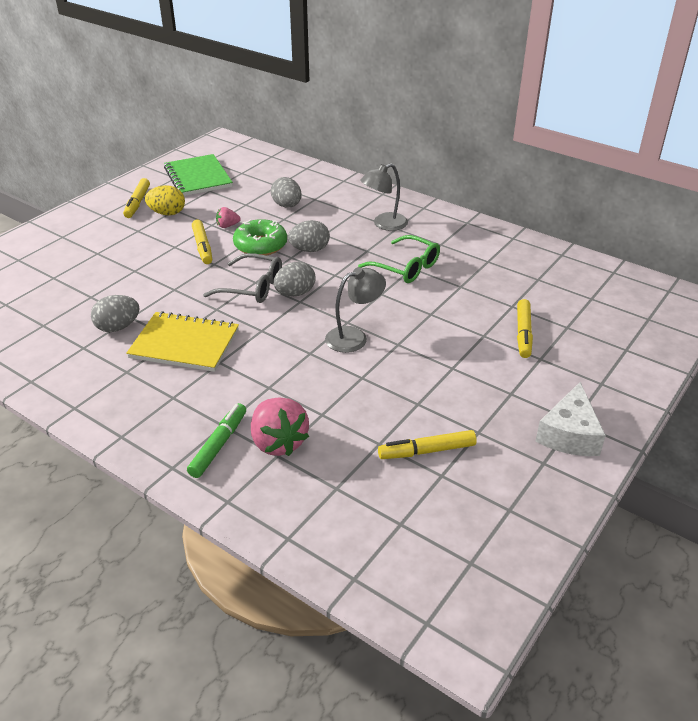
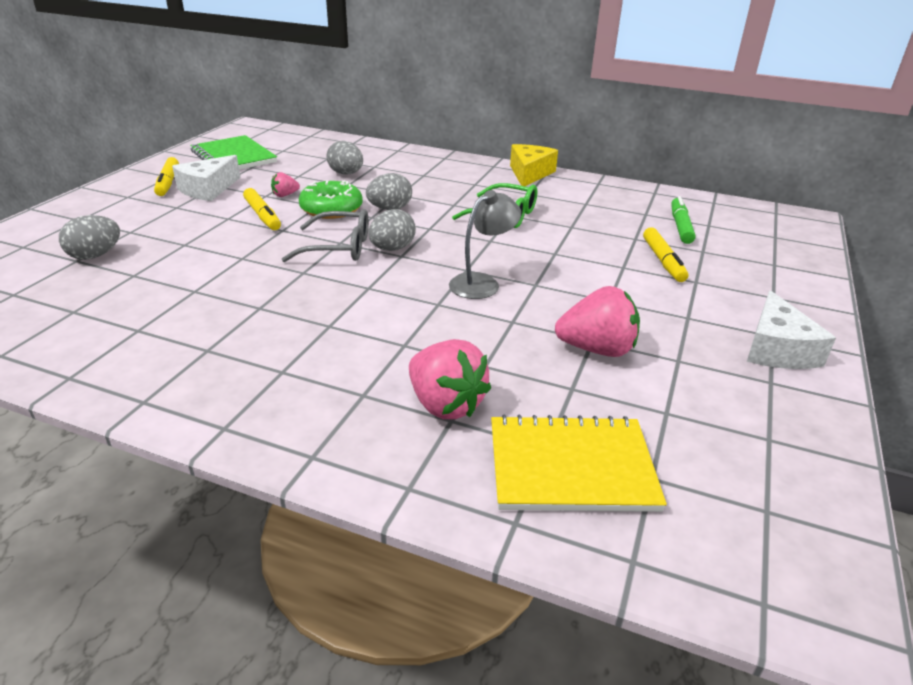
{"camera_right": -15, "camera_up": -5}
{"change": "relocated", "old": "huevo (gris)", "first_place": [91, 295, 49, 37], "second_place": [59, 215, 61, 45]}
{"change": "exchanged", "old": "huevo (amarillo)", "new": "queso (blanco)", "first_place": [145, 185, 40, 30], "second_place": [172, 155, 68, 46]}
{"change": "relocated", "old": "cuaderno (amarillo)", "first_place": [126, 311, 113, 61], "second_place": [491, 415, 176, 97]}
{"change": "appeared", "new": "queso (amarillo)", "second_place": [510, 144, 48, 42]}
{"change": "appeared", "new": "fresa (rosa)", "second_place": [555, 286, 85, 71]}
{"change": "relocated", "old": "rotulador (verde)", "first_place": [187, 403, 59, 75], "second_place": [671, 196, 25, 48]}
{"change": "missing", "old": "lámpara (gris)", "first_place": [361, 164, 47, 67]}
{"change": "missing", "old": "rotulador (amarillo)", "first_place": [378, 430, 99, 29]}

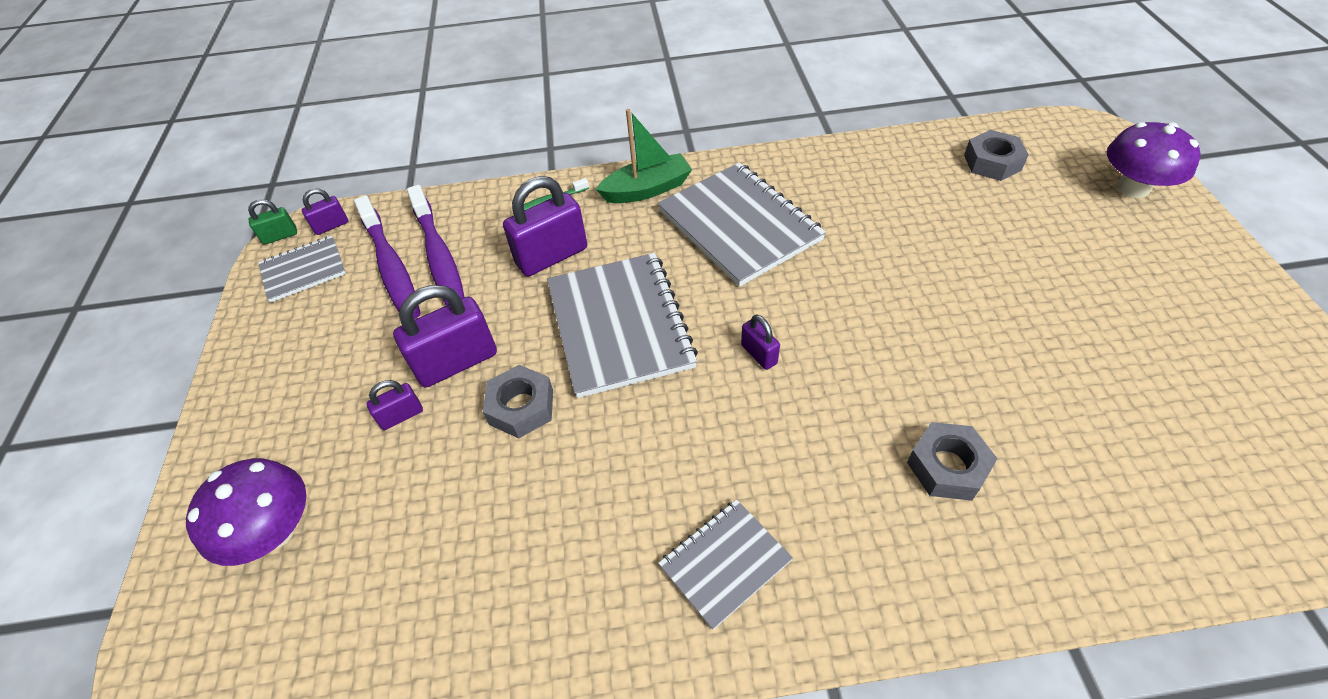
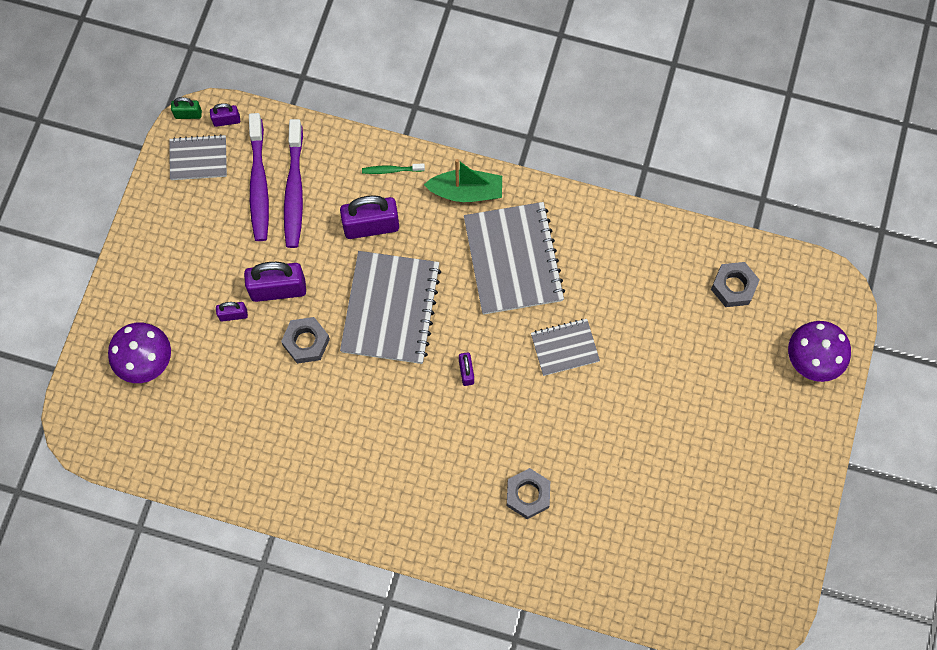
{"camera_right": 20, "camera_up": 20}
{"change": "relocated", "old": "cuaderno (gris)", "first_place": [658, 499, 135, 131], "second_place": [531, 319, 69, 57]}

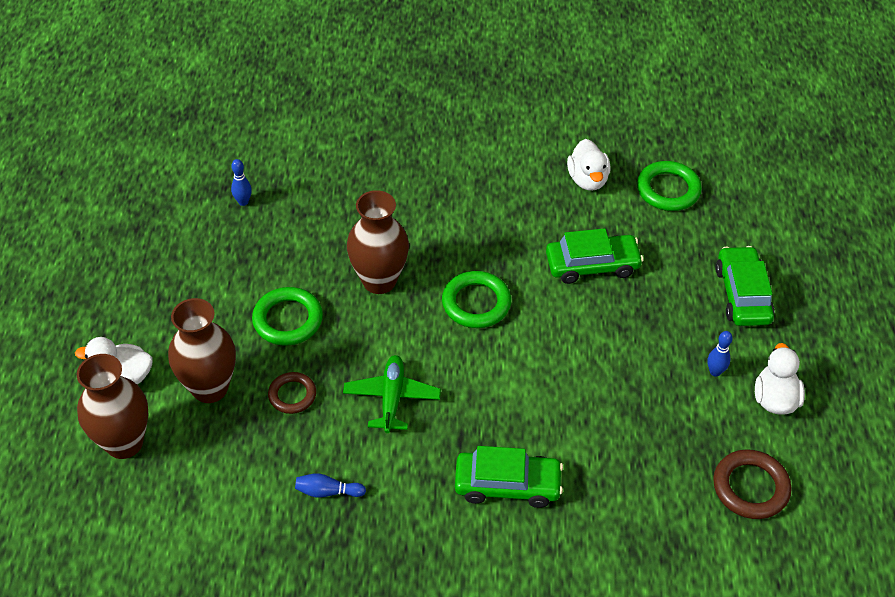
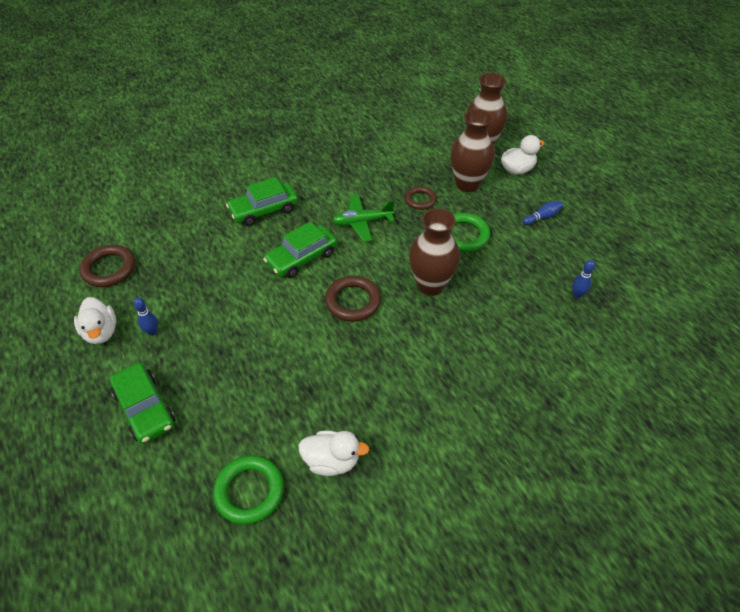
{"camera_right": 150, "camera_up": 0}
{"change": "relocated", "old": "coche (verde)", "first_place": [546, 228, 98, 56], "second_place": [263, 221, 74, 57]}
{"change": "spun", "old": "pato (blanco)", "first_place": [567, 139, 43, 52], "second_place": [298, 430, 72, 46], "degrees": 135}
{"change": "colour", "old": "anillo (verde)", "new": "anillo (marrón)", "first_place": [442, 271, 69, 57], "second_place": [325, 276, 56, 46]}
{"change": "spun", "old": "avión (verde)", "first_place": [343, 355, 98, 78], "second_place": [332, 195, 63, 47], "degrees": 105}
{"change": "relocated", "old": "bolo (azul)", "first_place": [295, 473, 71, 25], "second_place": [523, 201, 40, 24]}

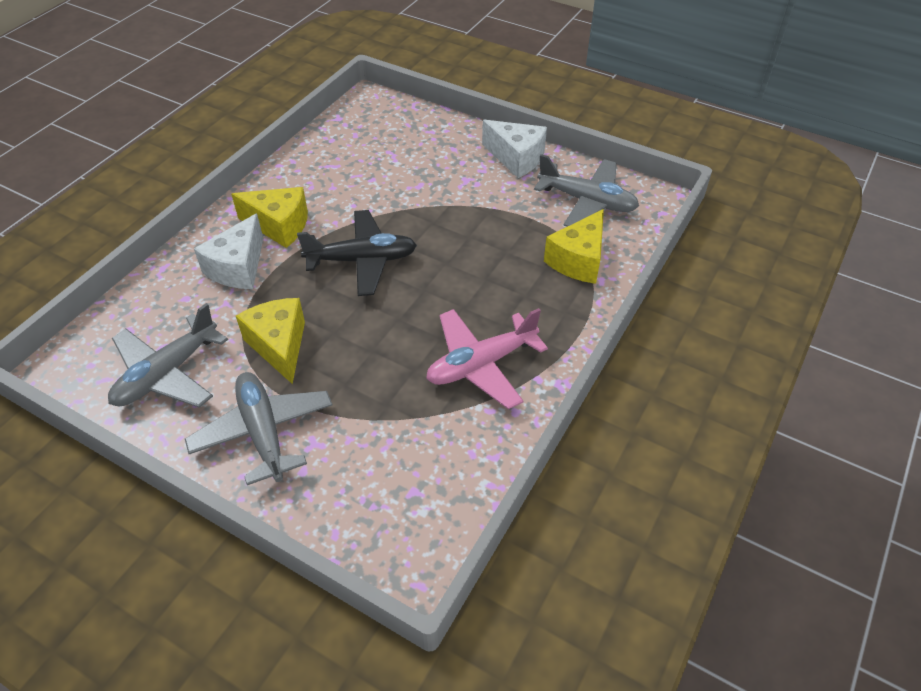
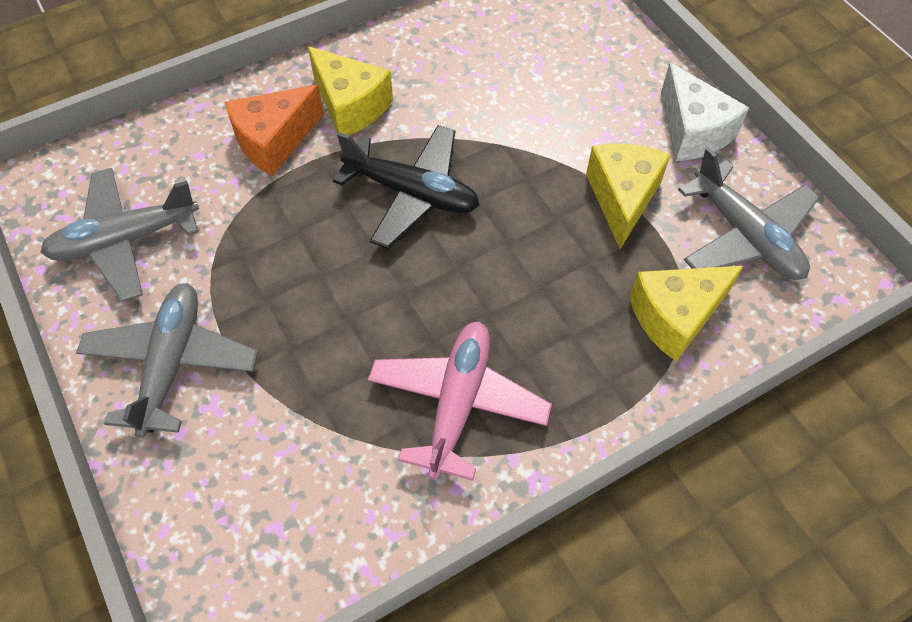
{"camera_right": 30, "camera_up": 10}
{"change": "colour", "old": "queso (blanco)", "new": "queso (naranja)", "first_place": [194, 213, 69, 76], "second_place": [225, 85, 99, 91]}
{"change": "spun", "old": "avión (rosa)", "first_place": [426, 308, 122, 101], "second_place": [368, 322, 184, 159], "degrees": 105}
{"change": "relocated", "old": "queso (amarillo)", "first_place": [236, 298, 69, 86], "second_place": [586, 144, 85, 105]}

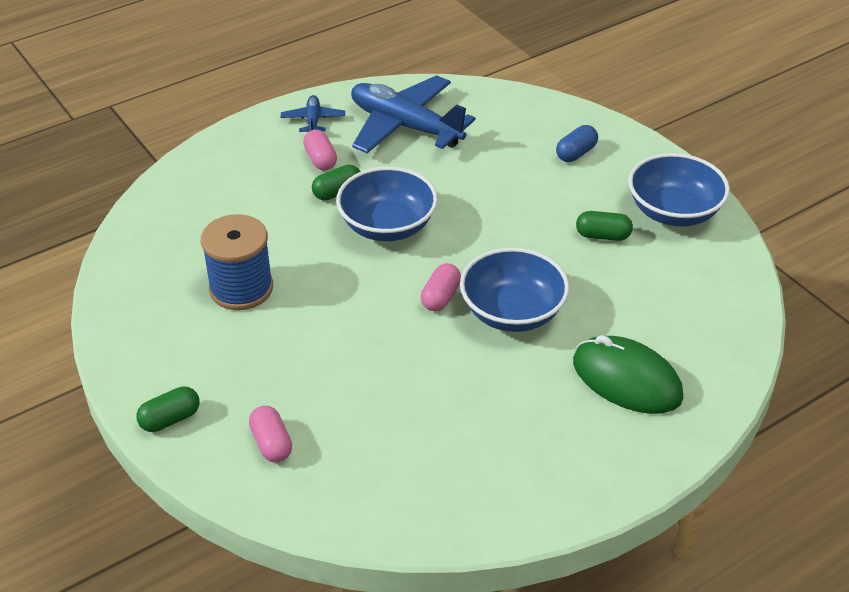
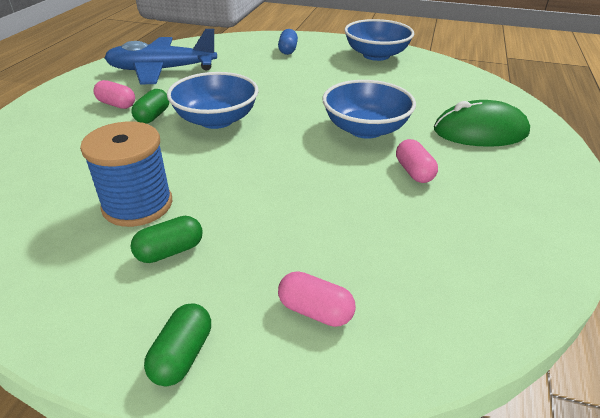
{"camera_right": -40, "camera_up": -5}
{"change": "relocated", "old": "cápsula (verde)", "first_place": [576, 211, 57, 30], "second_place": [130, 216, 73, 47]}
{"change": "relocated", "old": "cápsula (rosa)", "first_place": [421, 263, 40, 48], "second_place": [396, 139, 42, 44]}
{"change": "missing", "old": "avión (azul)", "first_place": [281, 95, 64, 37]}

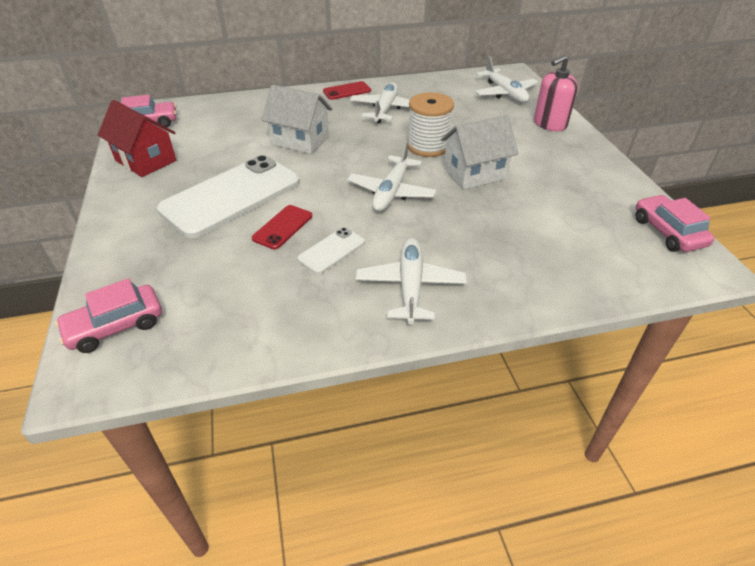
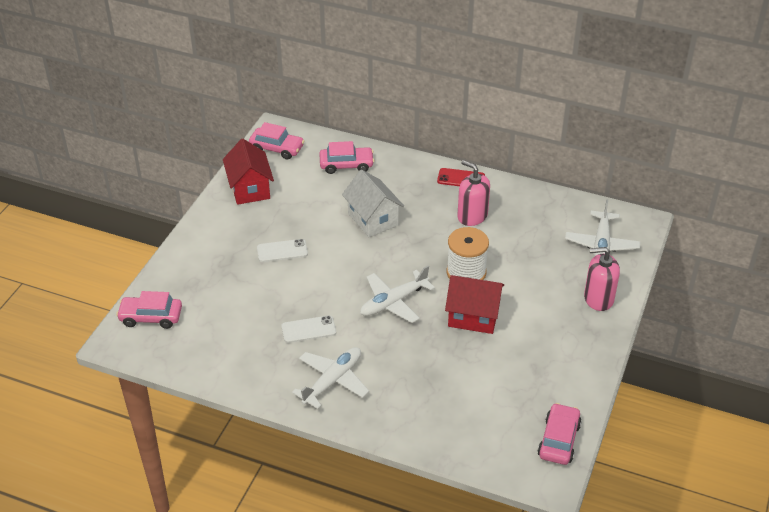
{"camera_right": 35, "camera_up": 0}
{"change": "size", "old": "móvil (blanco)", "first_place": [157, 155, 143, 83], "second_place": [257, 239, 51, 23], "factor": 0.45}
{"change": "appeared", "new": "coche (rosa)", "second_place": [319, 141, 55, 33]}
{"change": "colour", "old": "casa (blanco)", "new": "casa (rojo)", "first_place": [441, 115, 77, 75], "second_place": [445, 275, 59, 59]}
{"change": "exchanged", "old": "avión (blanco)", "new": "dispensador de jabón (rosa)", "first_place": [350, 83, 60, 40], "second_place": [457, 160, 33, 66]}
{"change": "missing", "old": "móvil (rojo)", "first_place": [252, 205, 60, 44]}

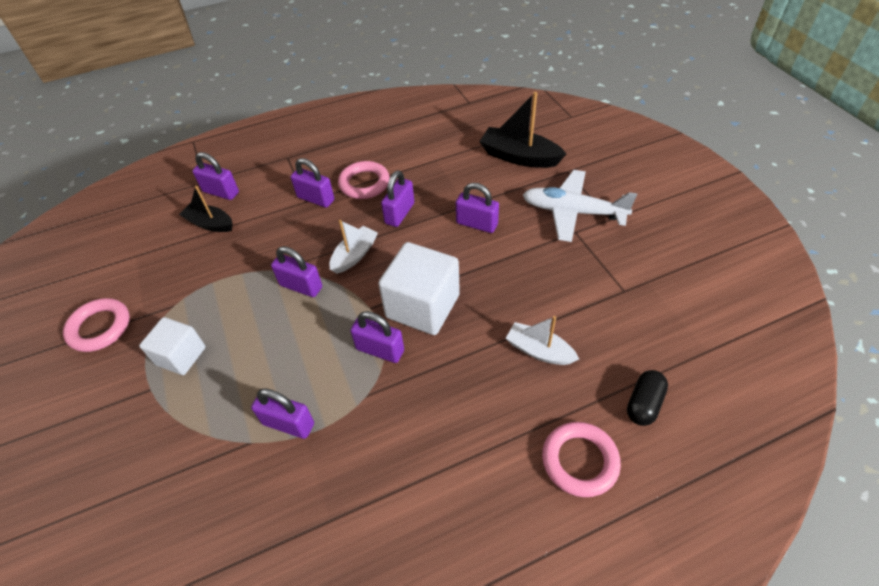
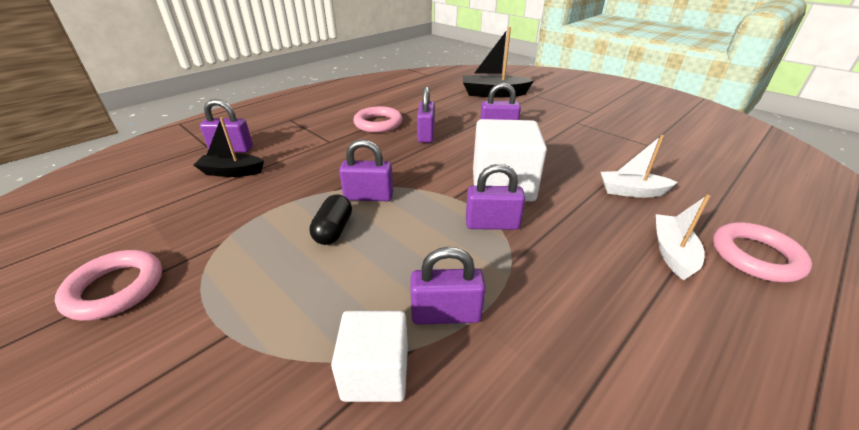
{"camera_right": -25, "camera_up": -15}
{"change": "relocated", "old": "cápsula (negro)", "first_place": [627, 370, 41, 56], "second_place": [309, 194, 43, 51]}
{"change": "relocated", "old": "cubo (blanco)", "first_place": [139, 317, 67, 58], "second_place": [331, 311, 77, 91]}
{"change": "relocated", "old": "barco (blanco)", "first_place": [329, 220, 49, 54], "second_place": [656, 195, 55, 86]}
{"change": "missing", "old": "candado (morado)", "first_place": [291, 158, 43, 50]}
{"change": "missing", "old": "avión (blanco)", "first_place": [523, 170, 114, 72]}

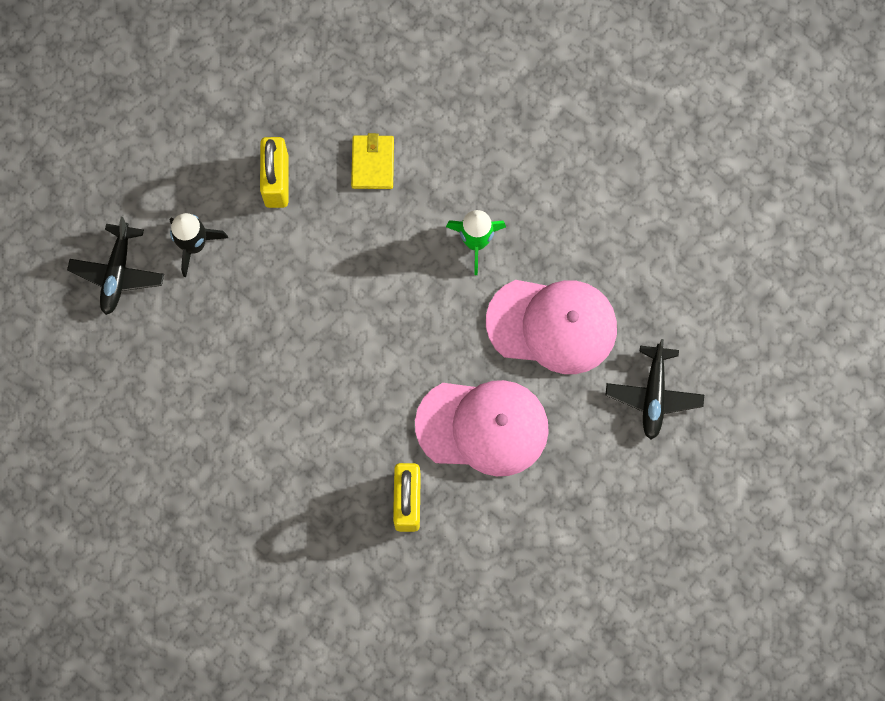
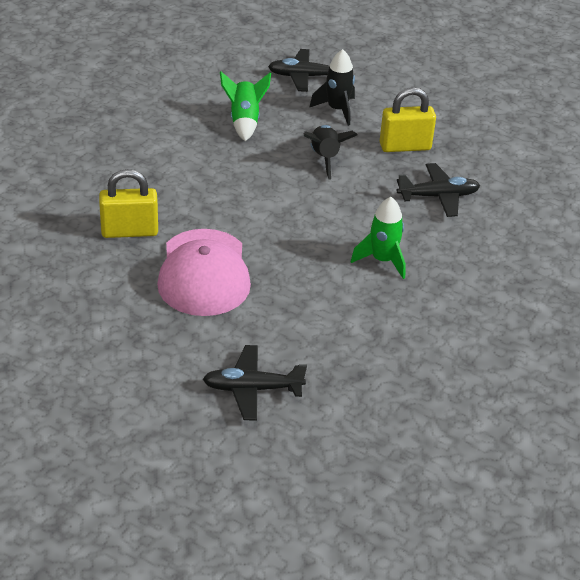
{"camera_right": 80, "camera_up": -35}
{"change": "appeared", "new": "cohete (verde)", "second_place": [220, 72, 51, 69]}
{"change": "appeared", "new": "cohete (negro)", "second_place": [304, 125, 53, 54]}
{"change": "exchanged", "old": "cartera (amarillo)", "new": "avión (negro)", "first_place": [351, 133, 43, 56], "second_place": [397, 163, 83, 54]}
{"change": "missing", "old": "gorra (rosa)", "first_place": [486, 280, 131, 94]}

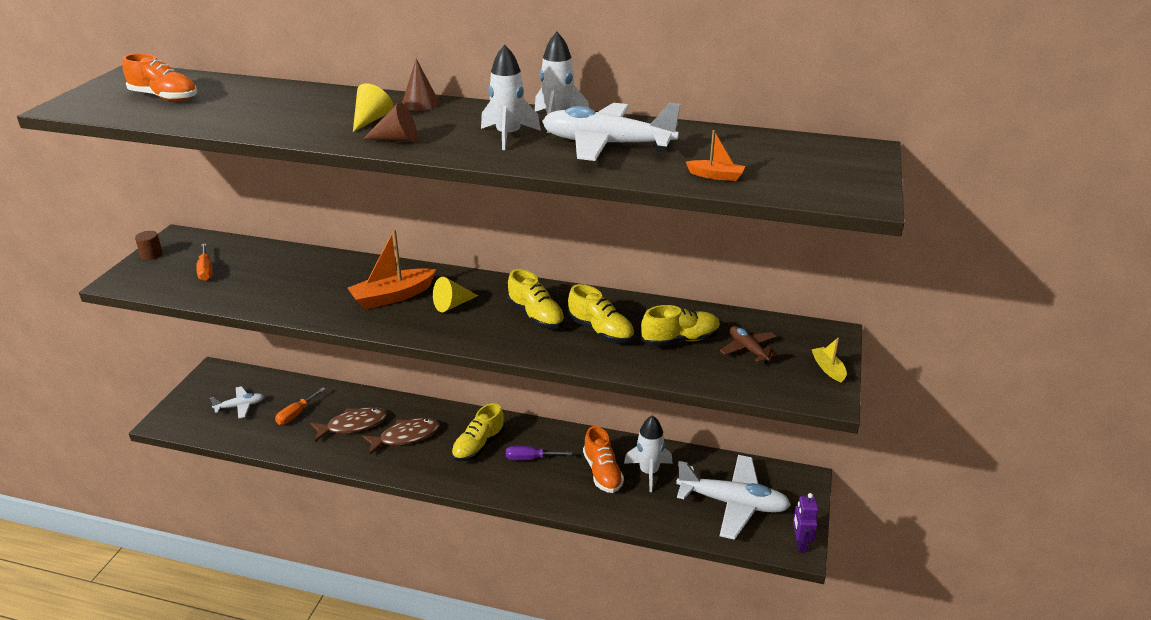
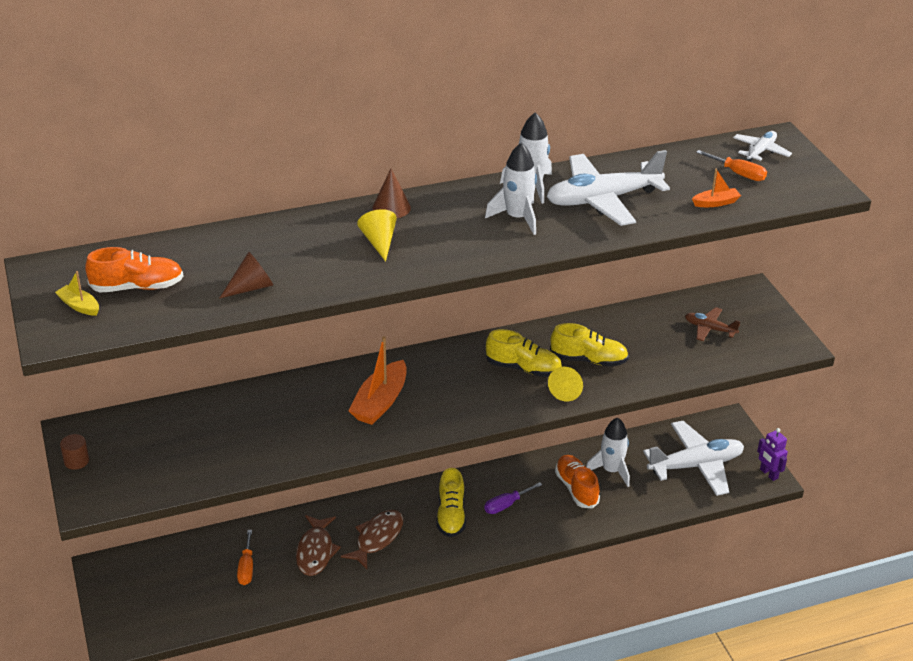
{"camera_right": -35, "camera_up": 5}
{"change": "relocated", "old": "barco (amarillo)", "first_place": [811, 337, 36, 45], "second_place": [55, 271, 44, 45]}
{"change": "relocated", "old": "cono (marrón)", "first_place": [363, 102, 54, 40], "second_place": [219, 252, 54, 47]}
{"change": "spun", "old": "pez (marrón)", "first_place": [310, 407, 77, 35], "second_place": [296, 515, 45, 61], "degrees": 150}
{"change": "relocated", "old": "cono (amarillo)", "first_place": [433, 277, 45, 35], "second_place": [548, 367, 35, 34]}
{"change": "spun", "old": "zapato (naranja)", "first_place": [583, 426, 41, 67], "second_place": [555, 455, 45, 54], "degrees": -150}
{"change": "relocated", "old": "destornillador (naranja)", "first_place": [196, 243, 17, 38], "second_place": [696, 150, 71, 31]}
{"change": "relocated", "old": "avión (blanco)", "first_place": [210, 386, 54, 33], "second_place": [733, 131, 59, 31]}
{"change": "missing", "old": "zapato (amarillo)", "first_place": [641, 305, 79, 42]}

